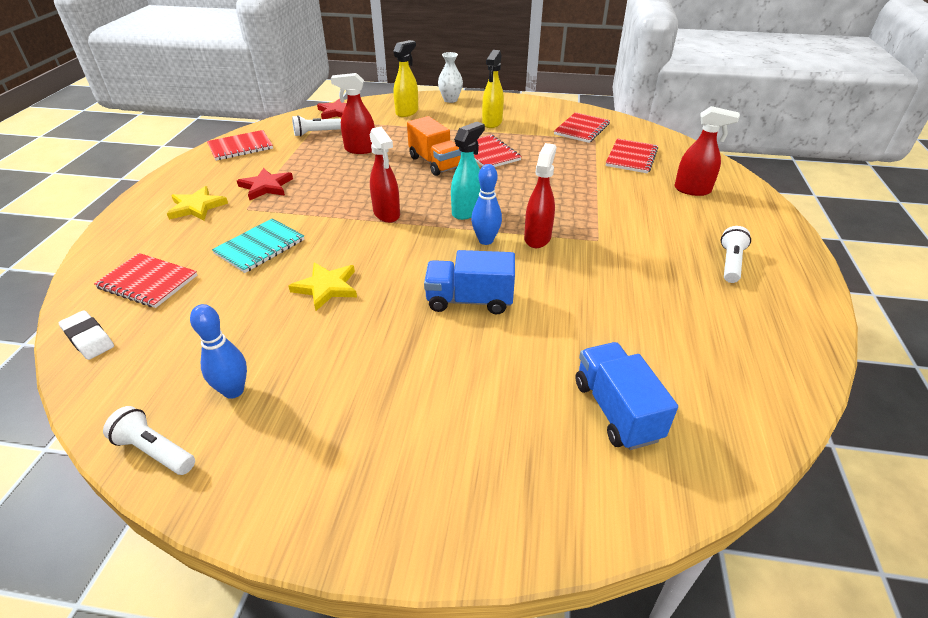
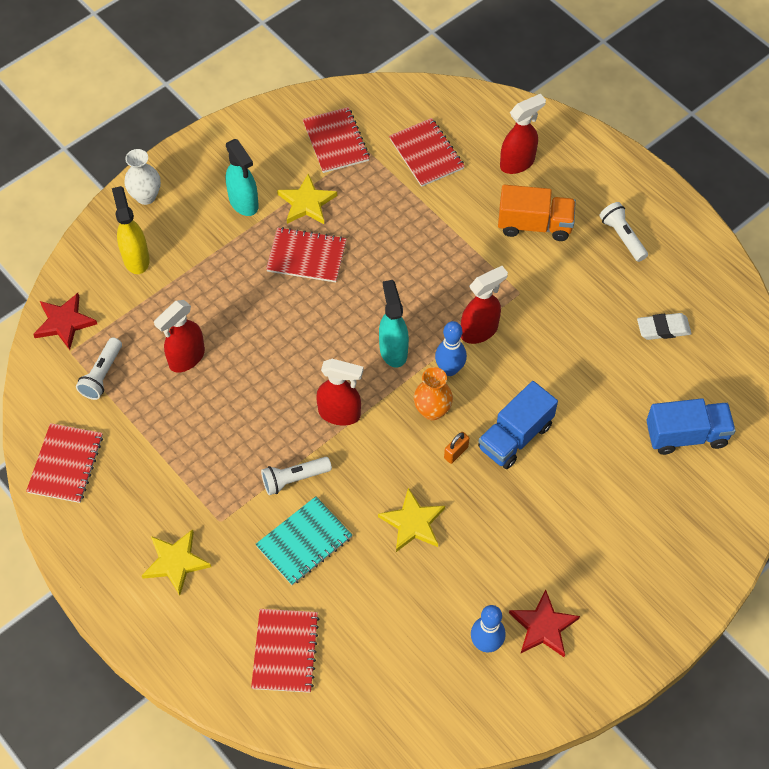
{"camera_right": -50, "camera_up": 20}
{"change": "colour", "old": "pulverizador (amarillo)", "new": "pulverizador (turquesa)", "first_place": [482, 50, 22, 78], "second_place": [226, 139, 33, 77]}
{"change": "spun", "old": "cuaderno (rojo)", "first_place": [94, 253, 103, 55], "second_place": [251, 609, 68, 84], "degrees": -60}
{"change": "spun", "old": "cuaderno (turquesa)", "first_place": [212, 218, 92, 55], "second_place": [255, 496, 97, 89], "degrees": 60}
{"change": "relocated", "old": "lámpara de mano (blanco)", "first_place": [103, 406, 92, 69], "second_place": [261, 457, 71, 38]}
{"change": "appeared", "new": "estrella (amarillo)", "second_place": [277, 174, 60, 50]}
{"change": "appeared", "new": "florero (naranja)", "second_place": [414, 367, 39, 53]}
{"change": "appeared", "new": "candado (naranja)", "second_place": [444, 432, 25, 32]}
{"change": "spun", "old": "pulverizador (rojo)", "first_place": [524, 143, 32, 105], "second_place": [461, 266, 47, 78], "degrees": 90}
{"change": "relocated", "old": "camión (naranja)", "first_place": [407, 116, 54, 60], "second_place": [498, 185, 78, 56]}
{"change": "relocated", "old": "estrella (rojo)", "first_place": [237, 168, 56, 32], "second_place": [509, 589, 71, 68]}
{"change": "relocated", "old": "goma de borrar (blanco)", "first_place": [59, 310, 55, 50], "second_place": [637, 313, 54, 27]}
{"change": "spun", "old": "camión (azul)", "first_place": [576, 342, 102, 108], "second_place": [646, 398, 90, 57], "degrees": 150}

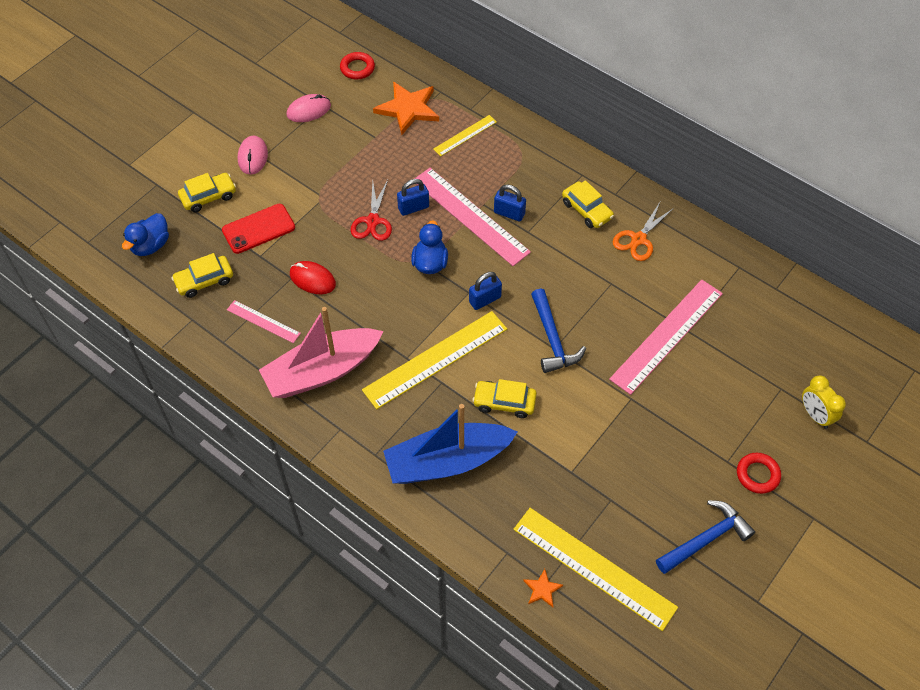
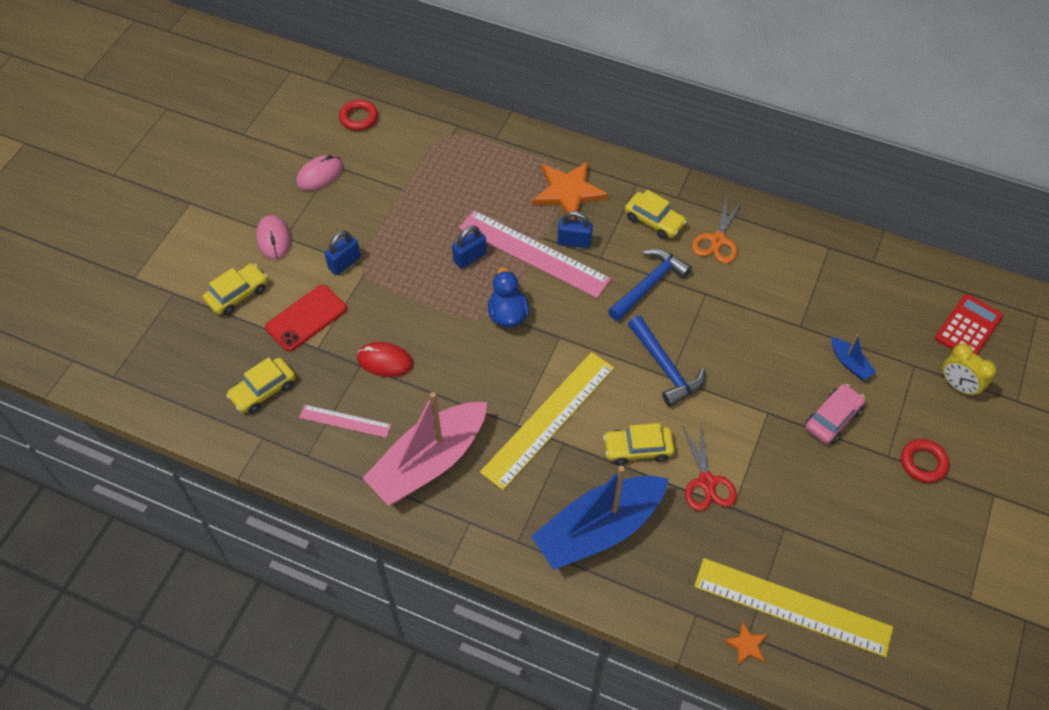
{"camera_right": -15, "camera_up": 0}
{"change": "relocated", "old": "candado (azul)", "first_place": [469, 272, 33, 38], "second_place": [325, 231, 36, 44]}
{"change": "relocated", "old": "estrella (naranja)", "first_place": [373, 81, 66, 54], "second_place": [532, 161, 77, 59]}
{"change": "relocated", "old": "martillo (azul)", "first_place": [656, 500, 99, 74], "second_place": [608, 249, 84, 72]}
{"change": "relocated", "old": "tijeras (rojo)", "first_place": [350, 180, 42, 61], "second_place": [682, 423, 55, 88]}
{"change": "appeared", "new": "coche (rosa)", "second_place": [805, 384, 60, 60]}
{"change": "appeared", "new": "barco (azul)", "second_place": [831, 334, 45, 46]}
{"change": "appeared", "new": "calculadora (rojo)", "second_place": [935, 294, 68, 61]}
{"change": "missing", "old": "pato (azul)", "first_place": [122, 213, 47, 43]}
{"change": "missing", "old": "regla (amarillo)", "first_place": [433, 115, 64, 41]}
{"change": "missing", "old": "regla (rosa)", "first_place": [609, 280, 114, 115]}

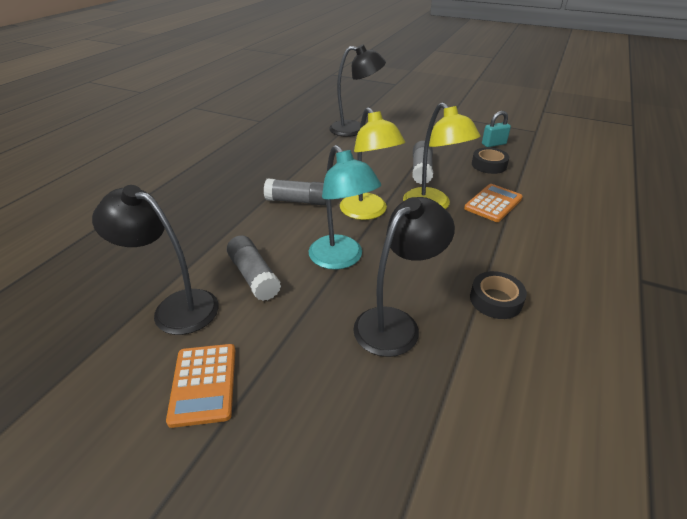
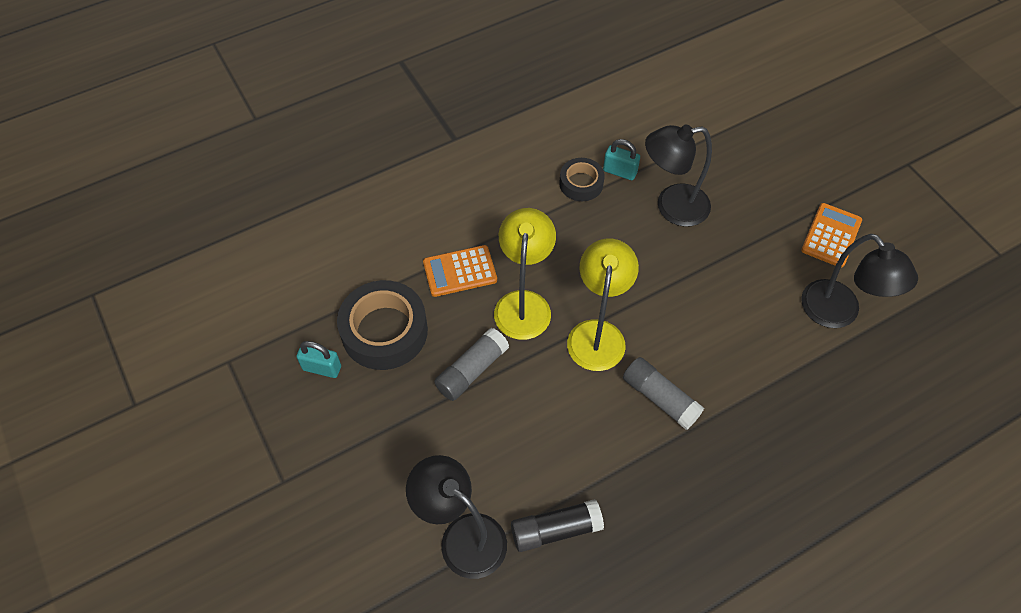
{"camera_right": -145, "camera_up": 20}
{"change": "size", "old": "cinta adhesiva (negro)", "first_place": [472, 147, 38, 27], "second_place": [337, 280, 91, 90], "factor": 1.77}
{"change": "appeared", "new": "barra de pegamento (negro)", "second_place": [511, 499, 93, 53]}
{"change": "appeared", "new": "candado (turquesa)", "second_place": [603, 139, 37, 41]}
{"change": "missing", "old": "barra de pegamento (gris)", "first_place": [227, 235, 54, 66]}
{"change": "missing", "old": "lámpara (turquesa)", "first_place": [309, 145, 72, 125]}

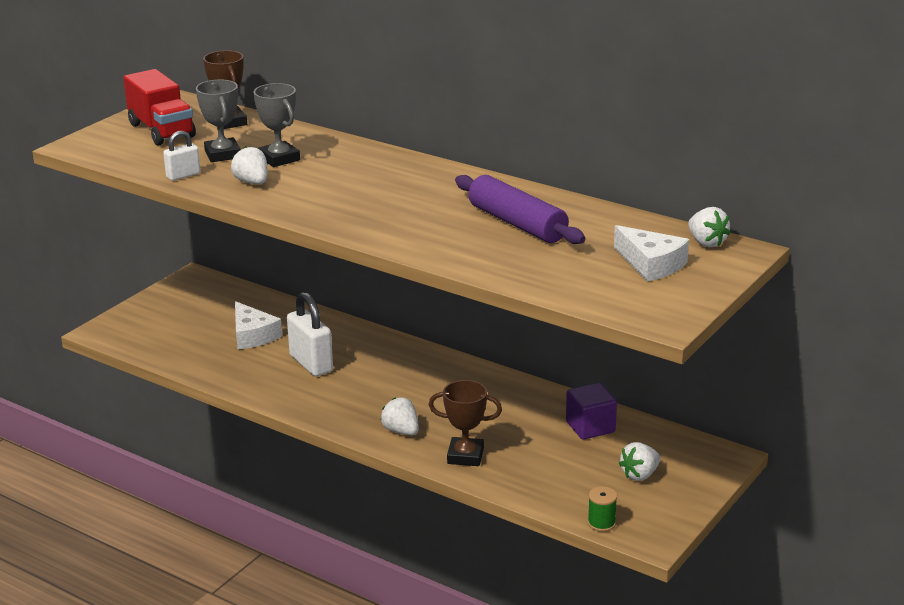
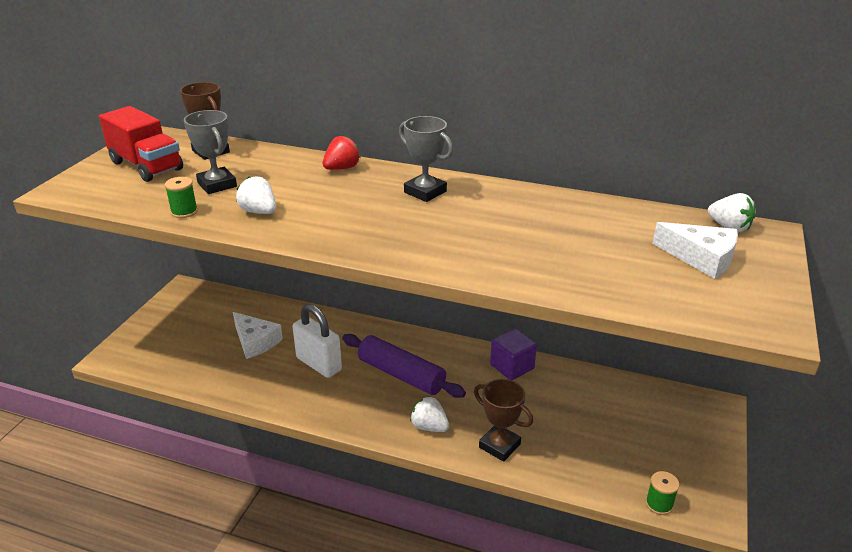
{"camera_right": -15, "camera_up": 5}
{"change": "exchanged", "old": "candado (blanco)", "new": "carrete (verde)", "first_place": [163, 131, 37, 50], "second_place": [165, 177, 33, 41]}
{"change": "appeared", "new": "fresa (rojo)", "second_place": [323, 136, 38, 34]}
{"change": "relocated", "old": "rodillo (morado)", "first_place": [455, 175, 130, 69], "second_place": [342, 334, 124, 64]}
{"change": "relocated", "old": "trofeo (gris)", "first_place": [254, 83, 46, 84], "second_place": [399, 116, 54, 86]}
{"change": "spun", "old": "trofeo (marrón)", "first_place": [429, 380, 73, 86], "second_place": [474, 379, 59, 83], "degrees": 45}
{"change": "relocated", "old": "cubo (morado)", "first_place": [566, 383, 51, 57], "second_place": [490, 329, 47, 51]}
{"change": "missing", "old": "fresa (blanco)", "first_place": [619, 442, 41, 39]}

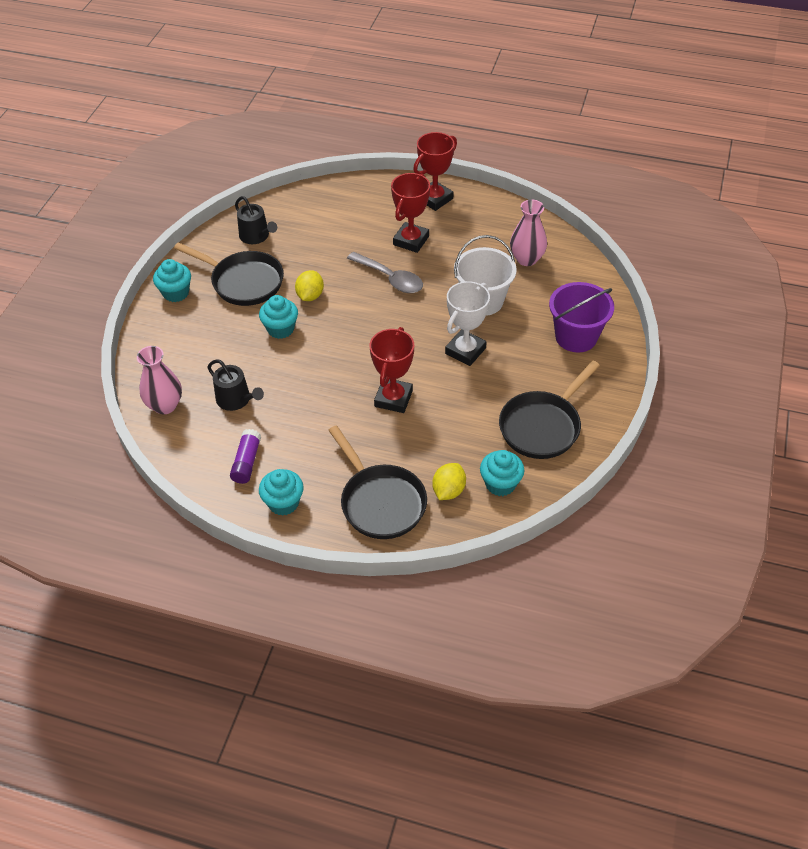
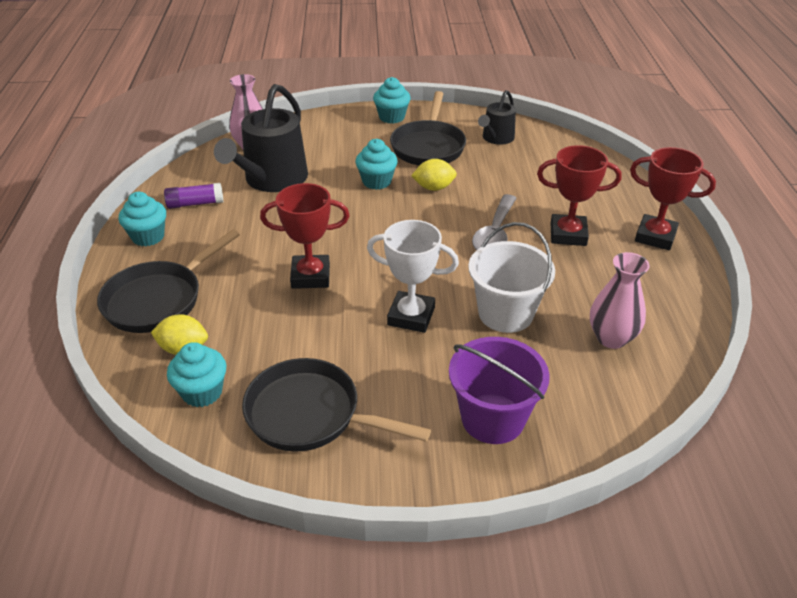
{"camera_right": 70, "camera_up": -10}
{"change": "size", "old": "regadera (negro)", "first_place": [207, 359, 57, 52], "second_place": [214, 84, 94, 108], "factor": 1.81}

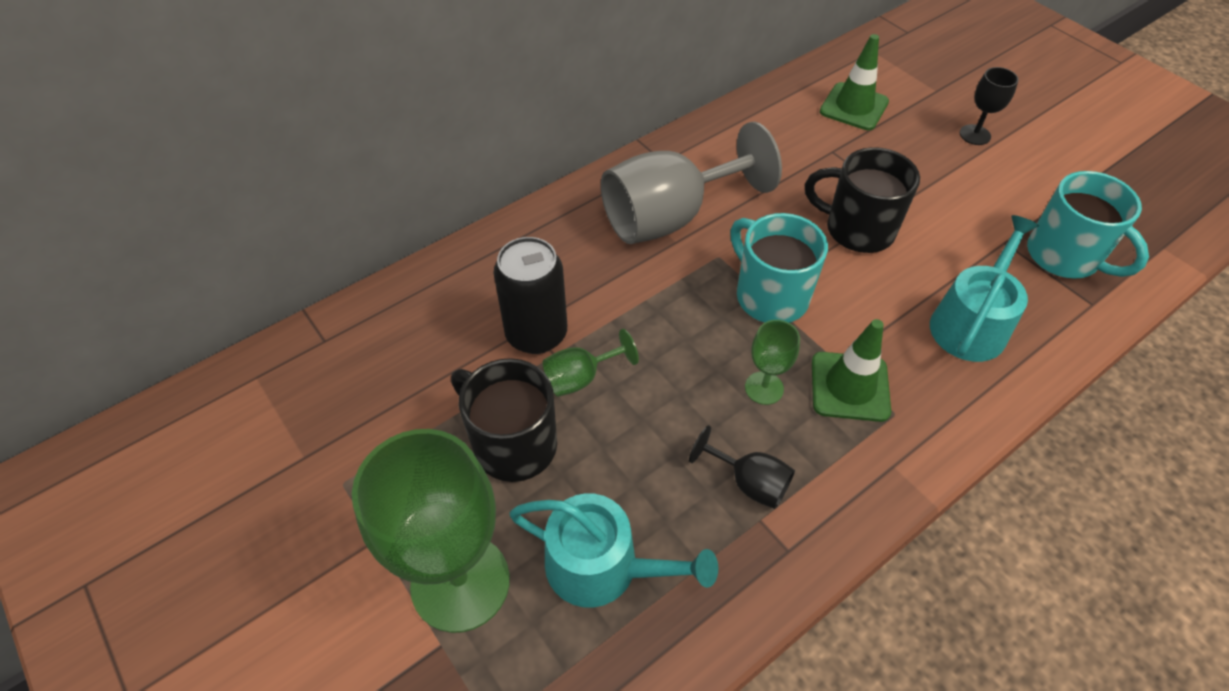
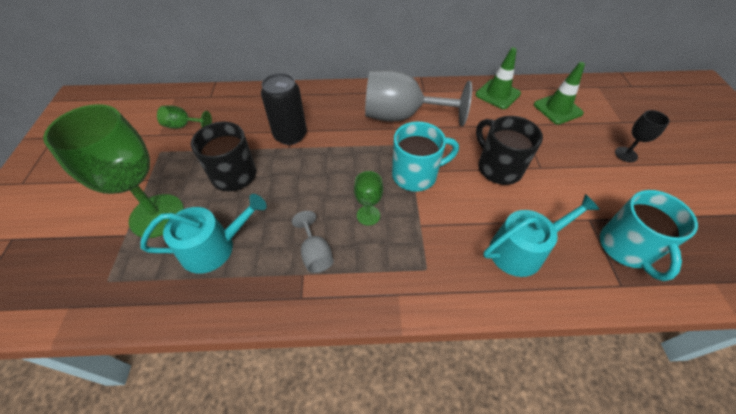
{"camera_right": 35, "camera_up": 0}
{"change": "spun", "old": "regadera (turquesa)", "first_place": [509, 493, 209, 115], "second_place": [140, 194, 127, 80], "degrees": -75}
{"change": "relocated", "old": "copa (verde)", "first_place": [543, 329, 96, 68], "second_place": [157, 106, 55, 23]}
{"change": "colour", "old": "copa (negro)", "new": "copa (gris)", "first_place": [689, 425, 106, 84], "second_place": [292, 211, 42, 62]}
{"change": "spun", "old": "taza (turquesa)", "first_place": [730, 213, 98, 110], "second_place": [392, 122, 67, 69], "degrees": 75}
{"change": "relocated", "old": "cono de tráfico (verde)", "first_place": [812, 319, 79, 103], "second_place": [475, 47, 46, 62]}

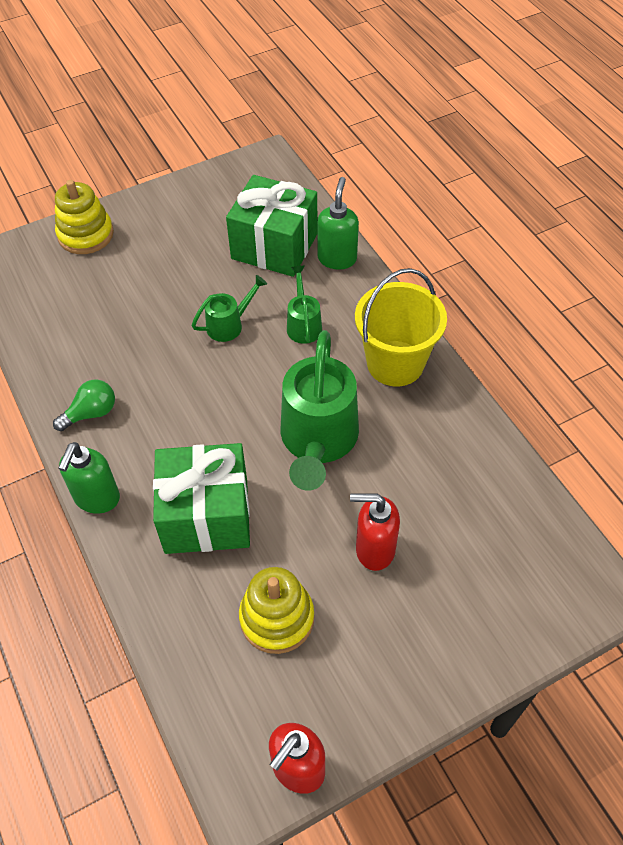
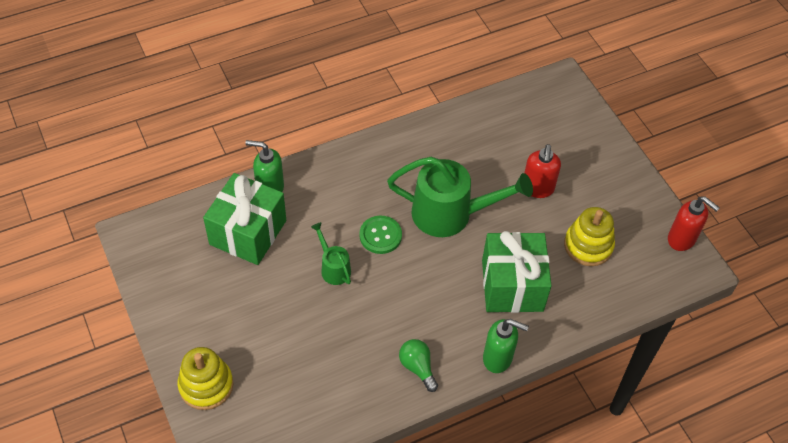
{"camera_right": -90, "camera_up": 0}
{"change": "appeared", "new": "botón (verde)", "second_place": [359, 216, 43, 38]}
{"change": "missing", "old": "regadera (verde)", "first_place": [287, 266, 35, 78]}
{"change": "missing", "old": "balde (amarillo)", "first_place": [355, 268, 92, 118]}

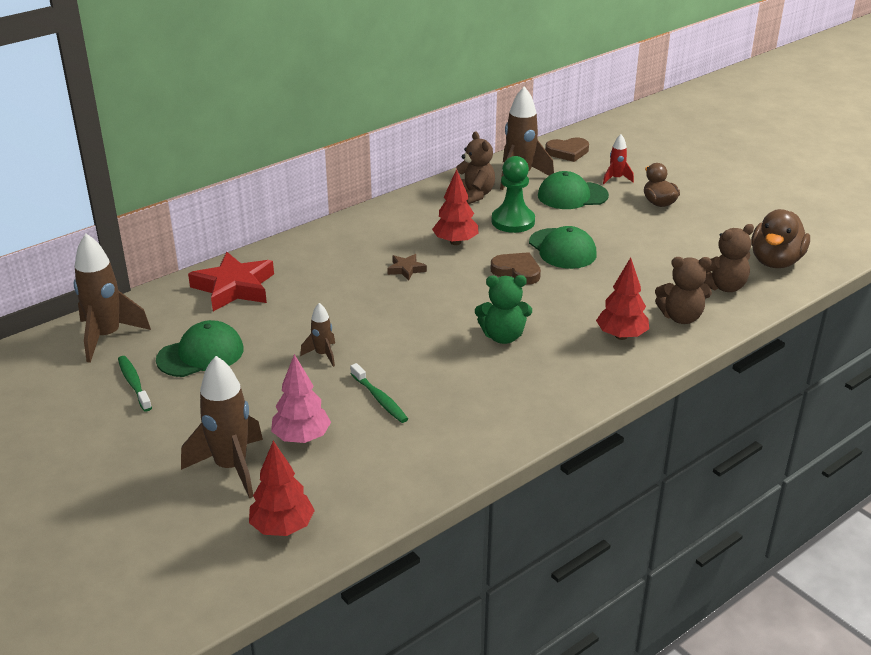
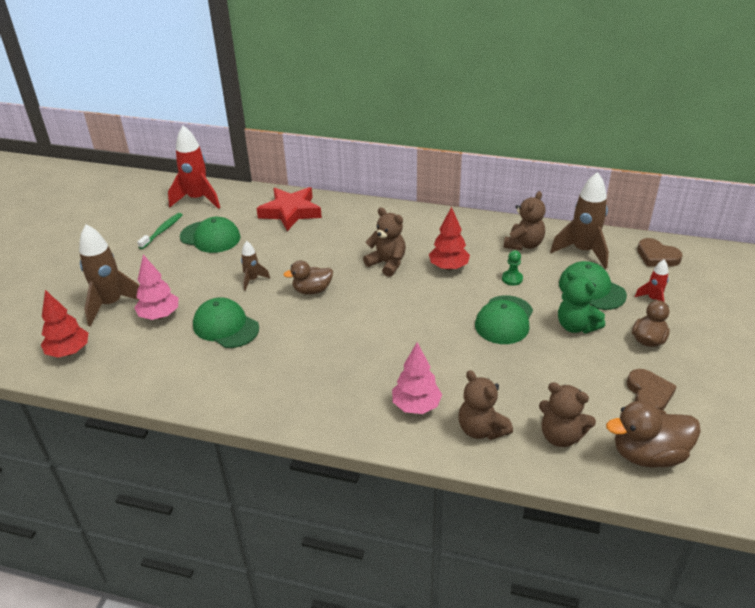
{"camera_right": 55, "camera_up": 5}
{"change": "colour", "old": "cohete (marrón)", "new": "cohete (rojo)", "first_place": [74, 234, 77, 129], "second_place": [168, 125, 52, 84]}
{"change": "exchanged", "old": "cepillo de dientes (verde)", "new": "gorra (verde)", "first_place": [350, 363, 58, 60], "second_place": [193, 298, 66, 50]}
{"change": "appeared", "new": "pato (marrón)", "second_place": [283, 260, 50, 34]}
{"change": "exchanged", "old": "estrella (marrón)", "new": "osito (marrón)", "first_place": [387, 254, 40, 27], "second_place": [363, 207, 43, 70]}
{"change": "colour", "old": "árbol (rojo)", "new": "árbol (rosa)", "first_place": [596, 257, 53, 83], "second_place": [392, 342, 50, 72]}
{"change": "size", "old": "peón (verde)", "first_place": [491, 156, 44, 77], "second_place": [502, 250, 21, 36], "factor": 0.52}
{"change": "relocated", "old": "osito (verde)", "first_place": [475, 275, 57, 69], "second_place": [558, 271, 47, 62]}
{"change": "relocated", "old": "corazón (marrón)", "first_place": [491, 252, 50, 33], "second_place": [627, 369, 50, 41]}

